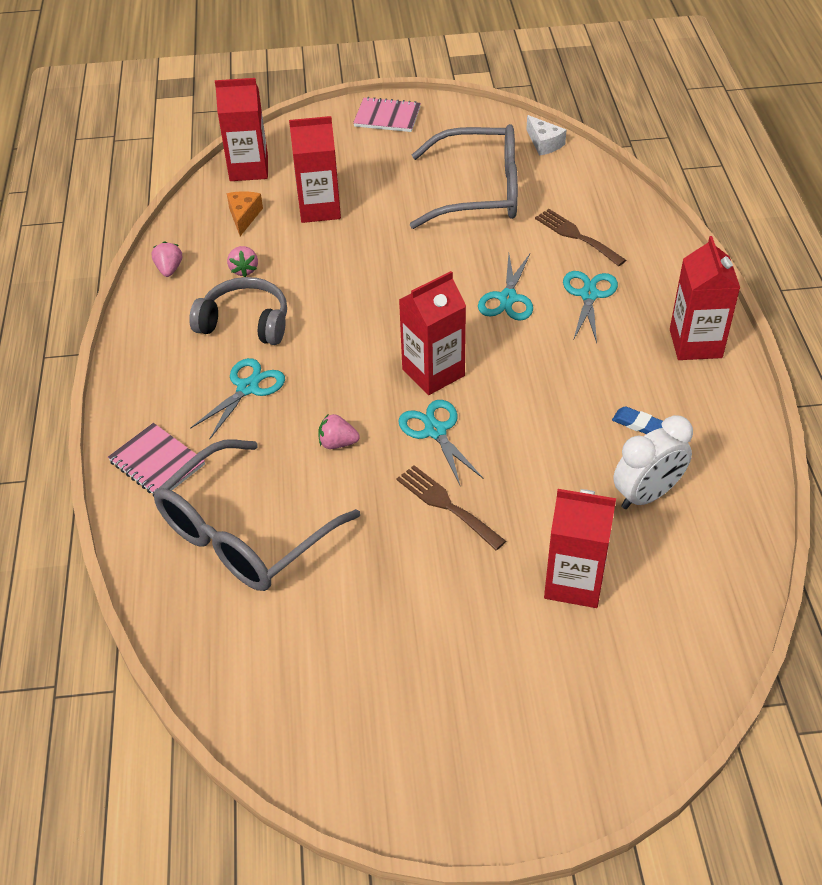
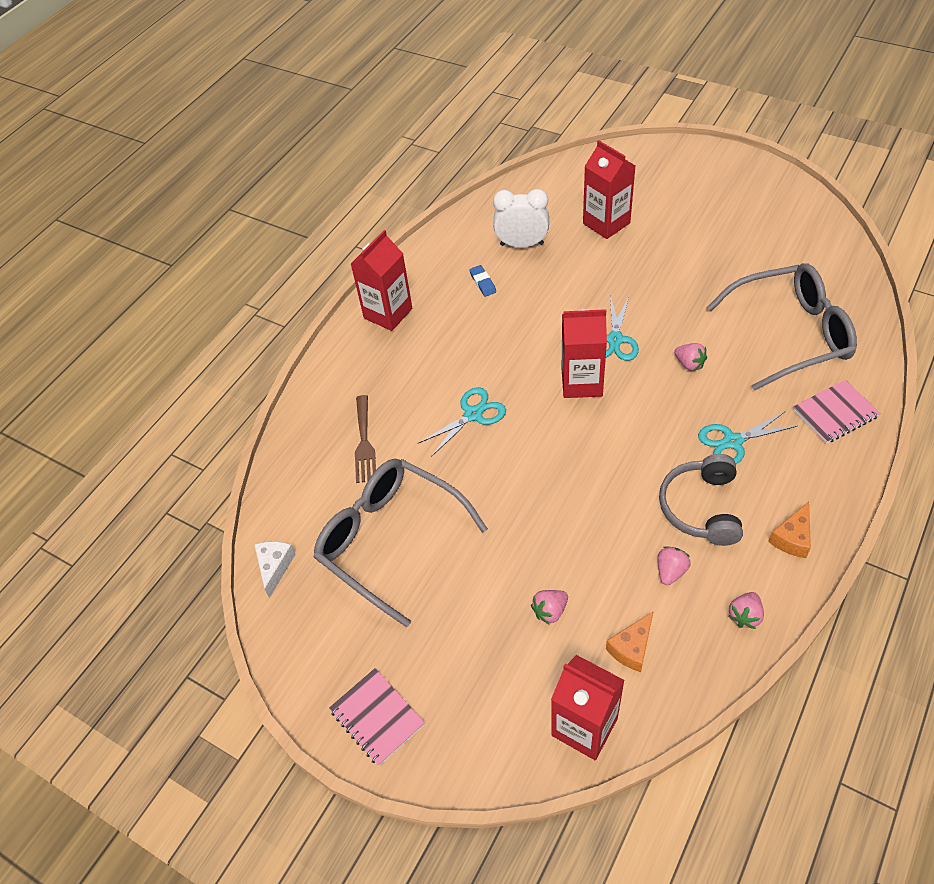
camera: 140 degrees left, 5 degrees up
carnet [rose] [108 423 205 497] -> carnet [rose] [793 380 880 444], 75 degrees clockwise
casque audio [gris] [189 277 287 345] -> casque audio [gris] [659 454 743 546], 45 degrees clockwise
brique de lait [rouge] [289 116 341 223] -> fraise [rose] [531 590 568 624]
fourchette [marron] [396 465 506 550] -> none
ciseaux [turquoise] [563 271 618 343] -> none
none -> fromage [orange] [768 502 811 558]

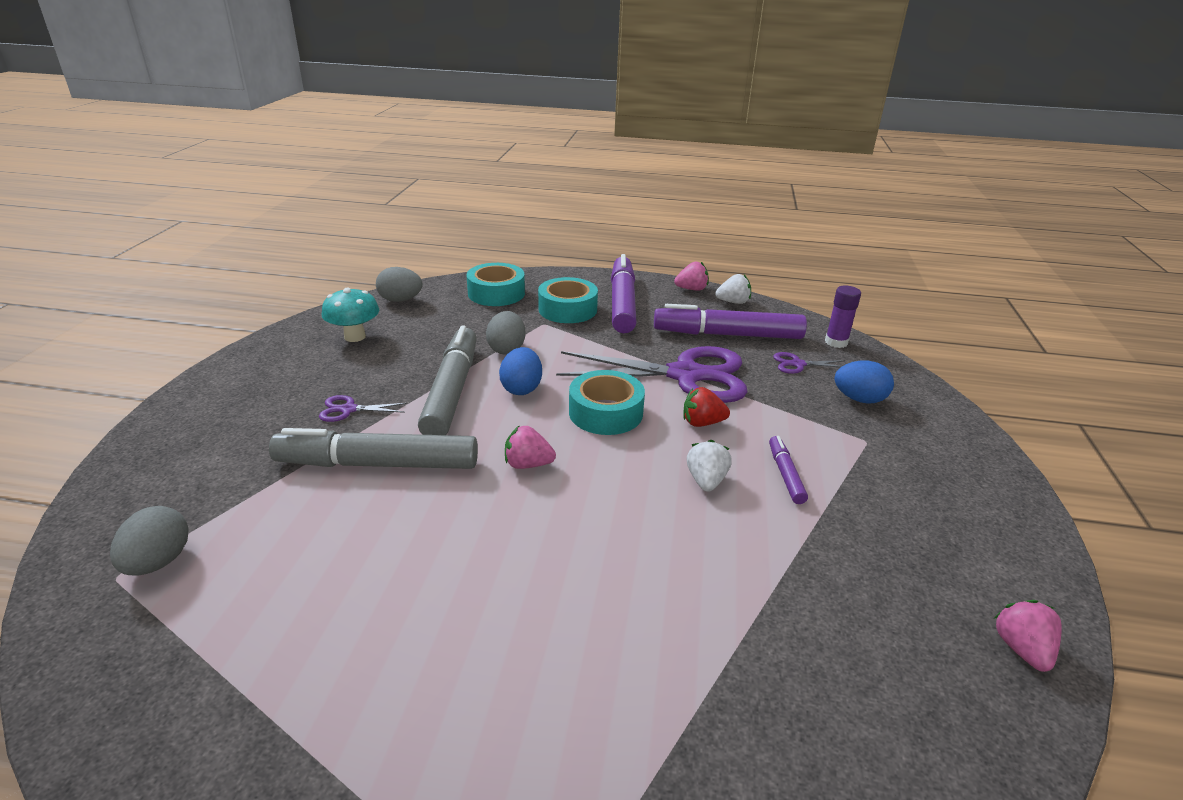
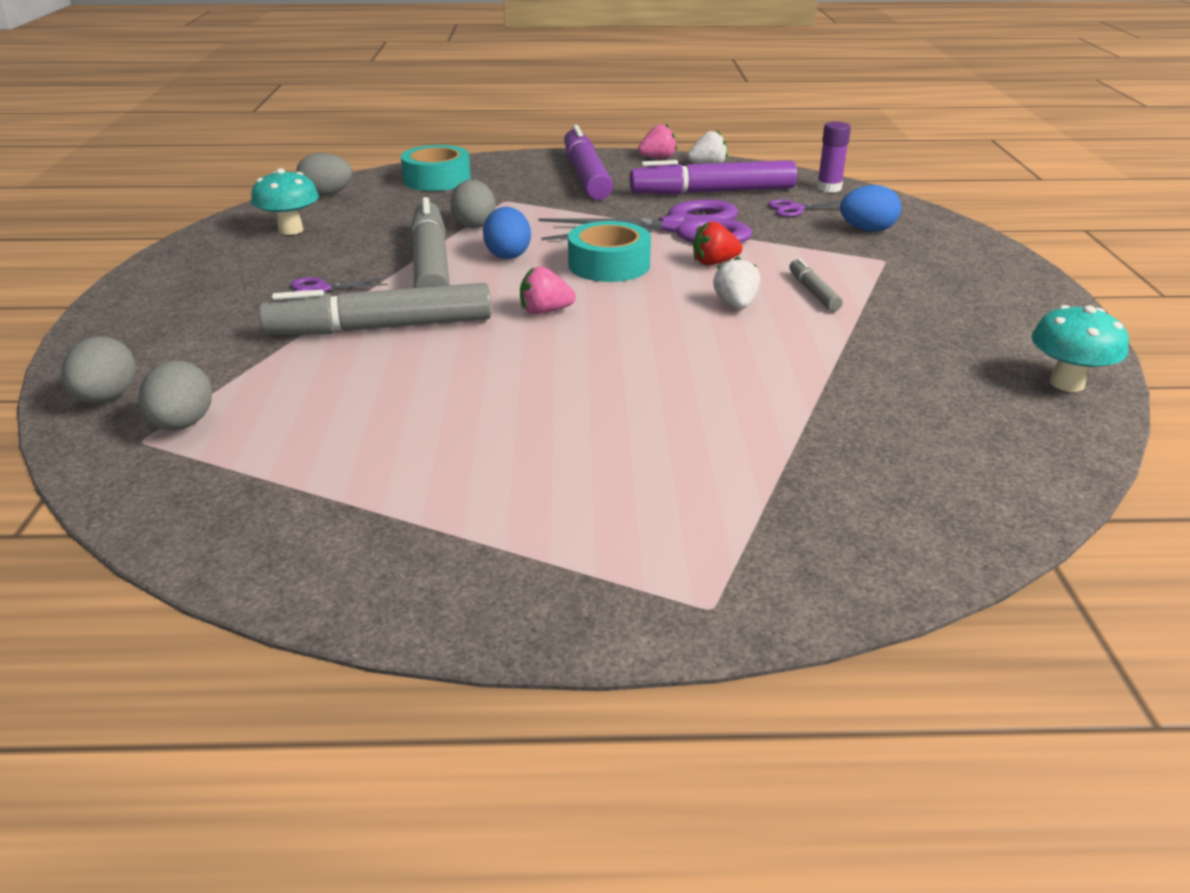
camera: 10 degrees left, 0 degrees up
ruban adhésif [turquoise] [538 277 598 323] -> none
feutre [violet] [769 436 808 504] -> feutre [gris] [789 258 843 311]
fraise [rose] [993 600 1062 672] -> champignon [turquoise] [1031 305 1129 392]
none -> œuf [gris] [61 336 136 403]

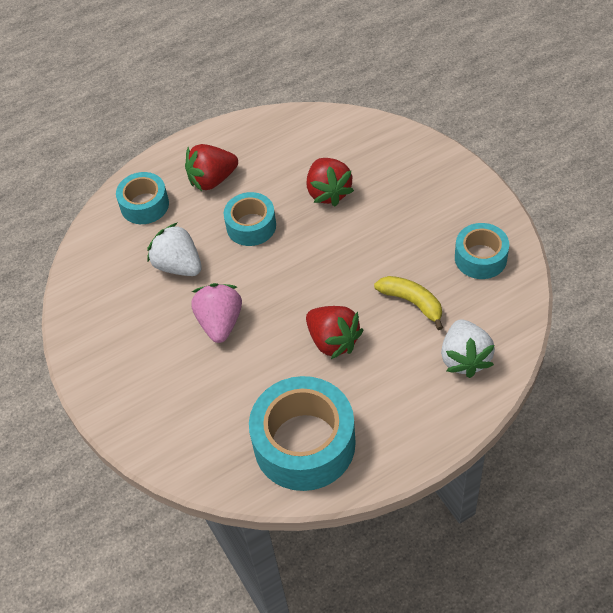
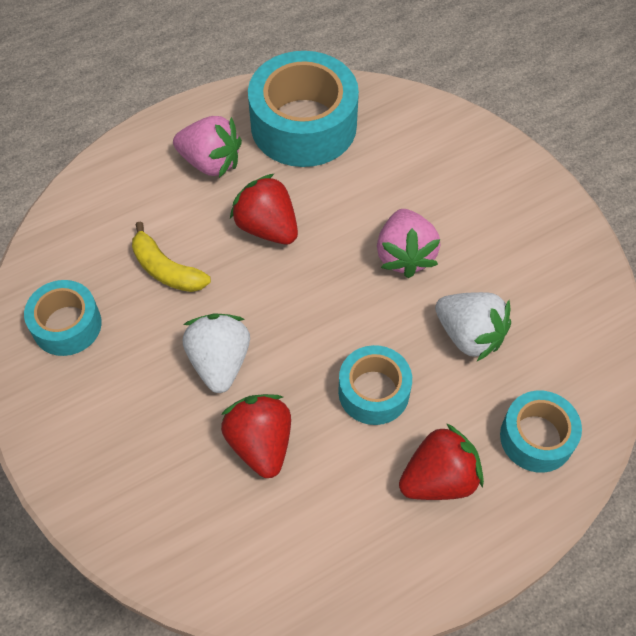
camera: 175 degrees right, 5 degrees up
fraise [blanc] [441 319 495 378] -> fraise [blanc] [183 314 250 393], shifted
none -> fraise [rose] [173 116 242 178]

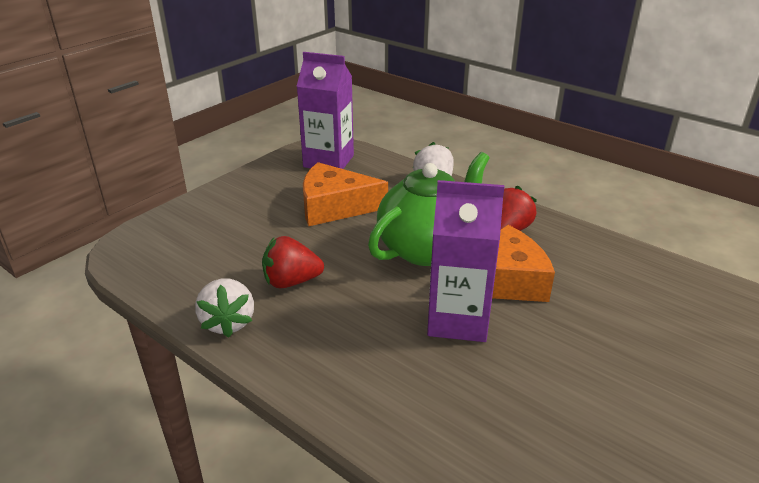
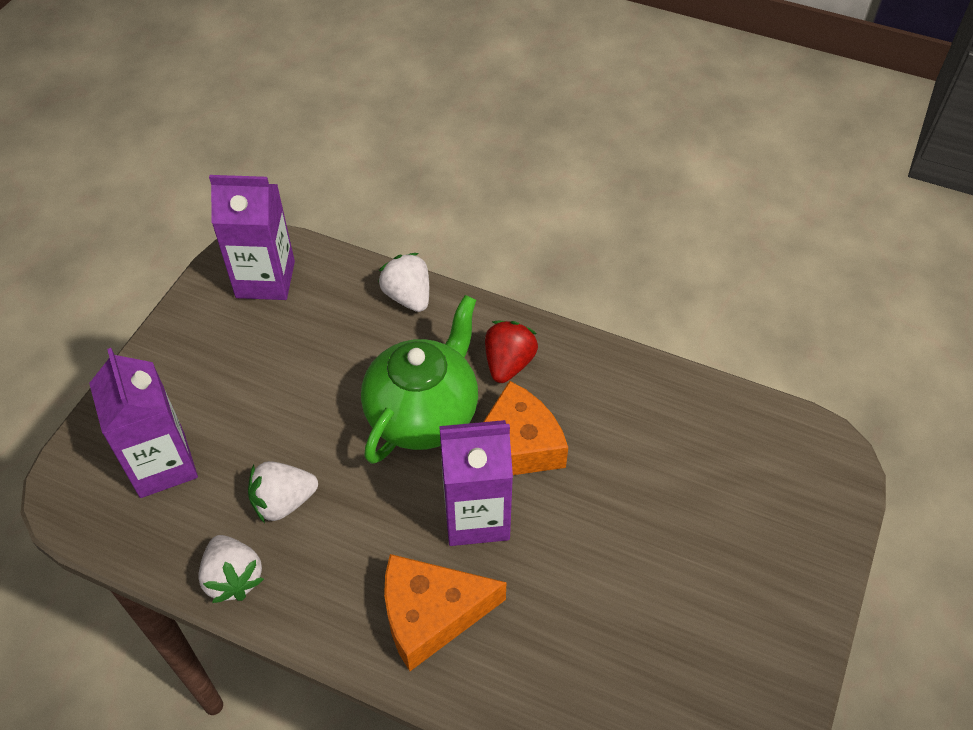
camera: 15 degrees left, 20 degrees up
fraise [rouge] [262 236 324 288] -> fraise [blanc] [248 461 318 523]
fromage [orange] [303 162 388 226] -> fromage [orange] [384 554 506 671], shifted
none -> brique de lait [violet] [89 348 198 498]

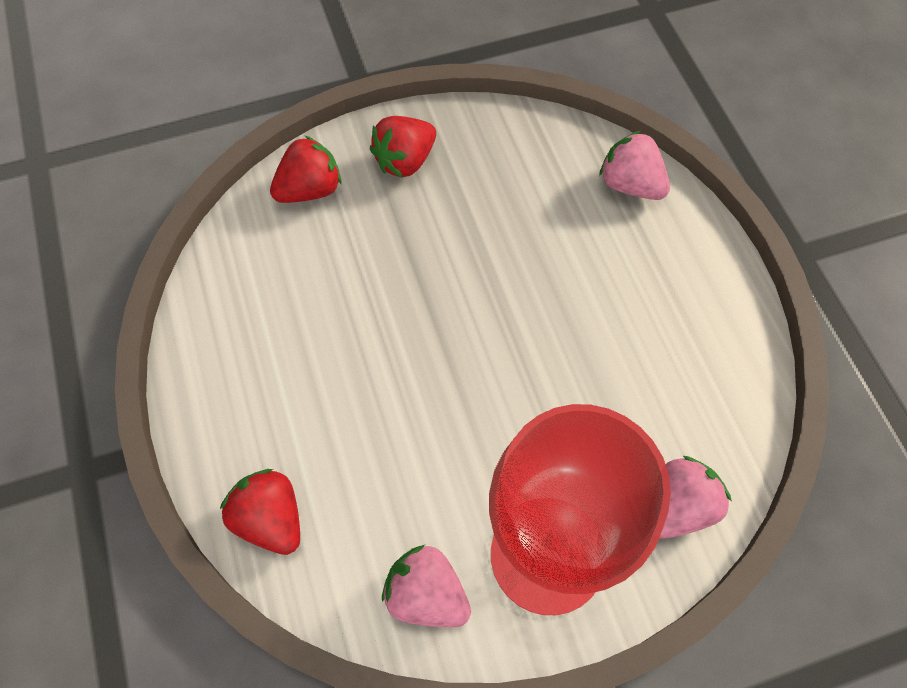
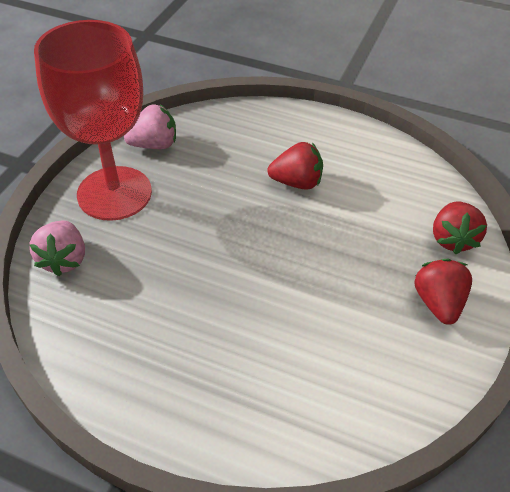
camera: 130 degrees right, 15 degrees down
fraise [rouge] [220 469 300 555] -> fraise [rouge] [267 142 323 190], shifted
fraise [rose] [599 131 670 200] -> none

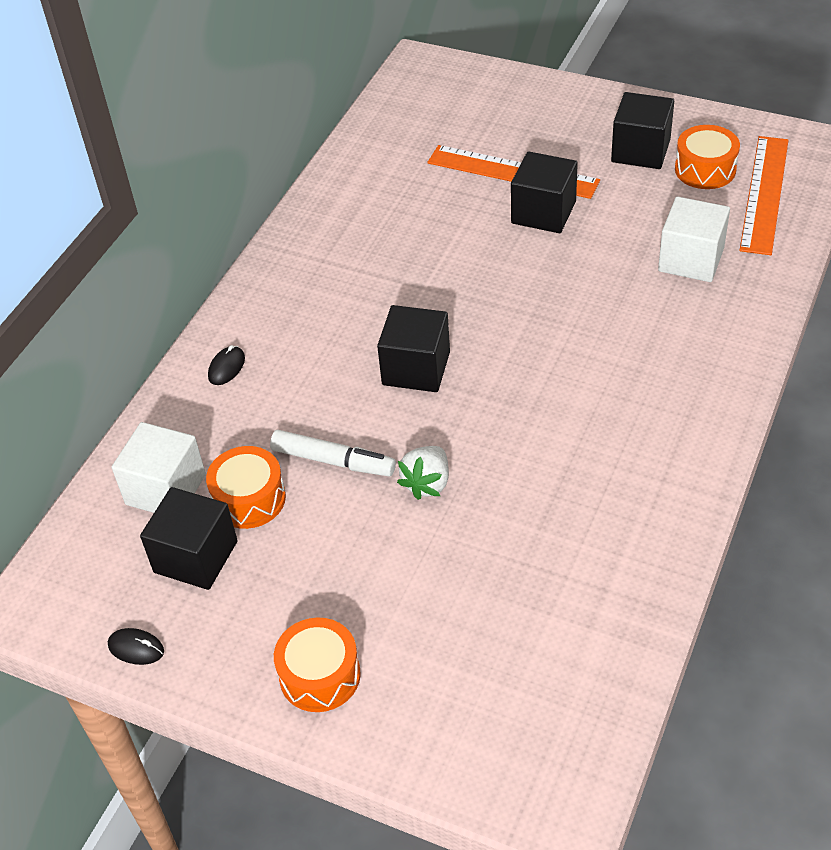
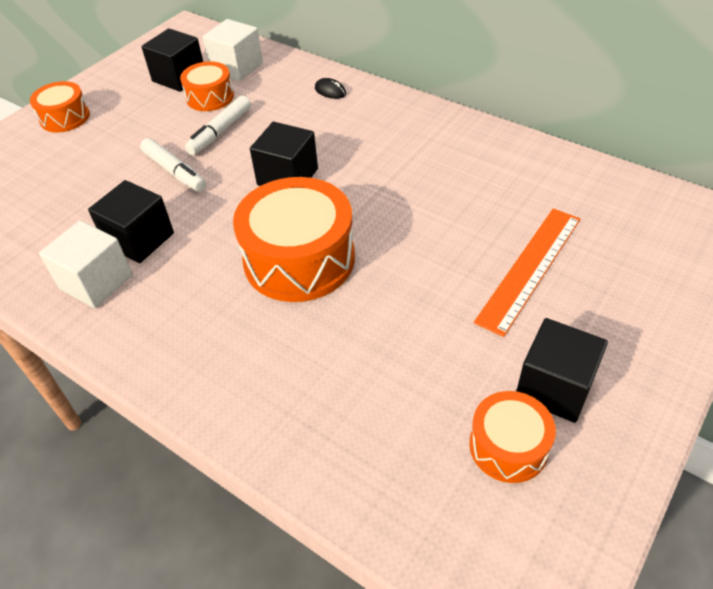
camera: 100 degrees right, 0 degrees up
souris [noir] [108 628 164 665] -> none
fraise [blanc] [397 446 449 500] -> feutre [blanc] [140 138 206 192]
cube [noir] [511 152 578 233] -> cube [noir] [88 180 174 263], shifted
cube [blanc] [658 197 730 282] -> cube [blanc] [39 220 133 309], shifted
règle [orange] [739 136 789 255] -> none
none -> tambour [orange] [233 177 355 302]

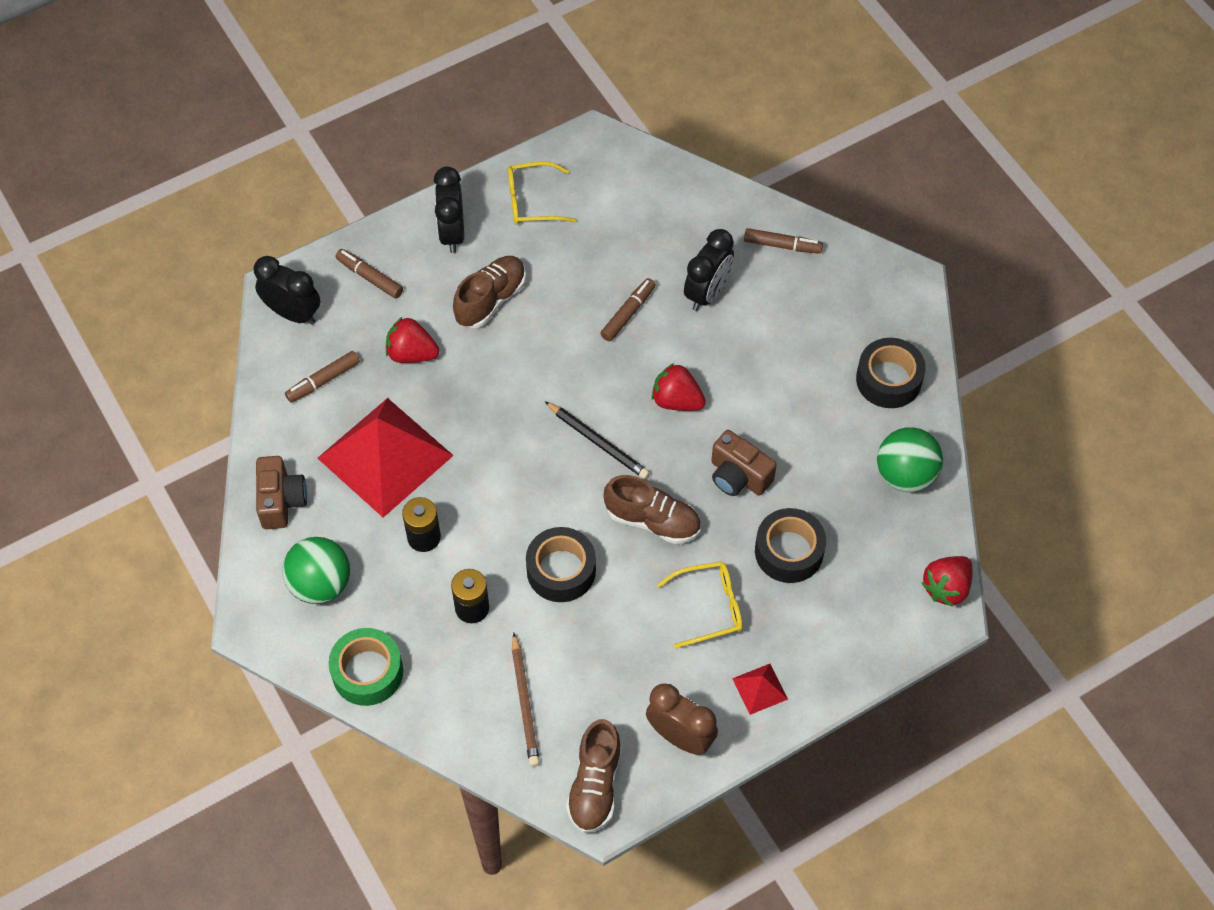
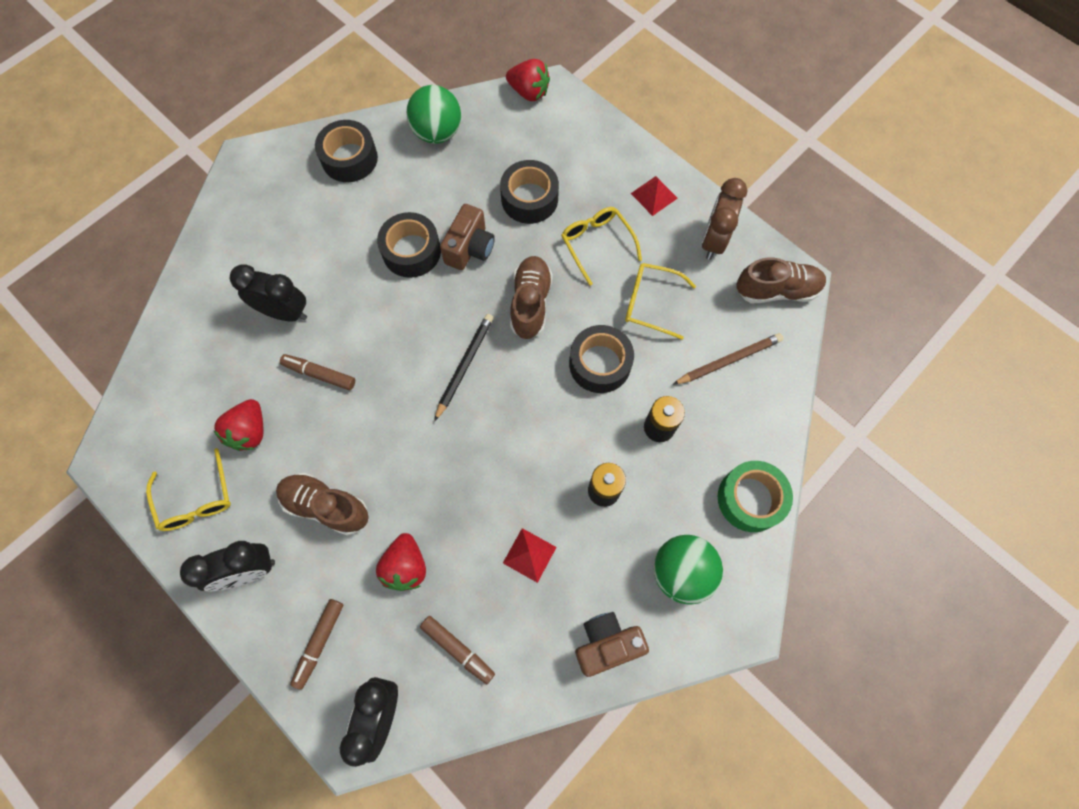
camera: 105 degrees left, 10 degrees up
pyramide [rouge] [317 398 454 518] -> pyramide [rouge] [503 528 557 583], x0.41
fraise [rouge] [652 363 706 411] -> fraise [rouge] [213 399 263 451], shifted
feutre [marron] [744 228 823 254] -> none
none -> ruban adhésif [noir] [377 212 441 278]
none -> lunettes [jaune] [625 263 696 340]

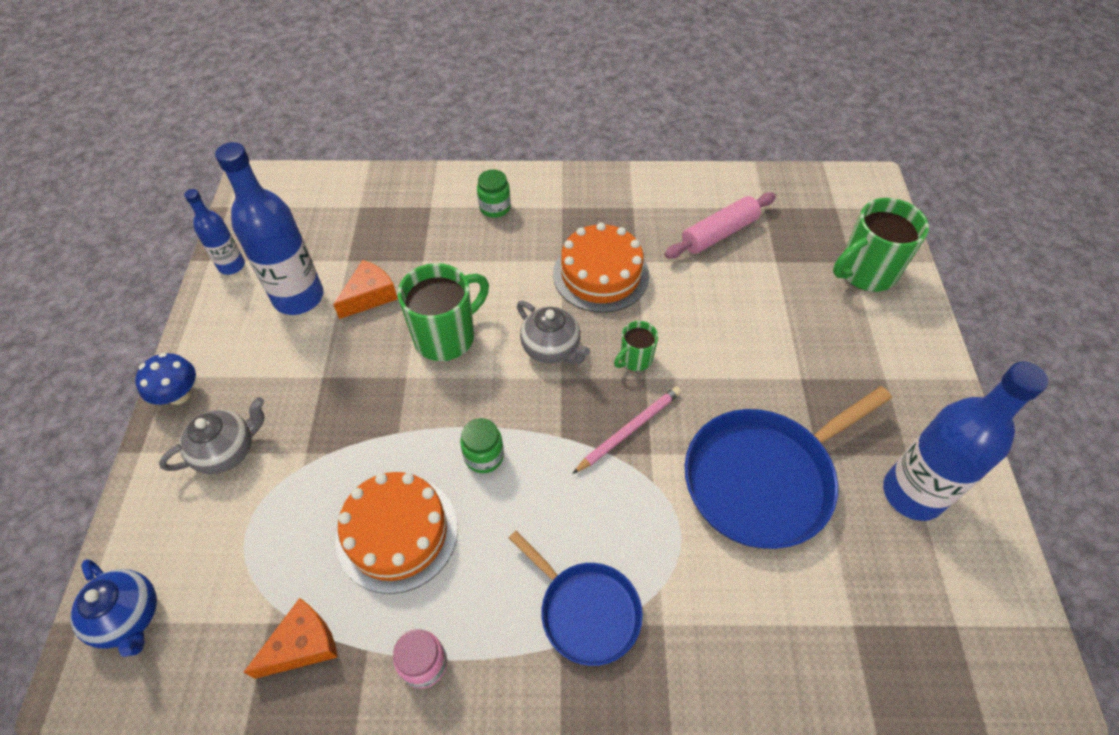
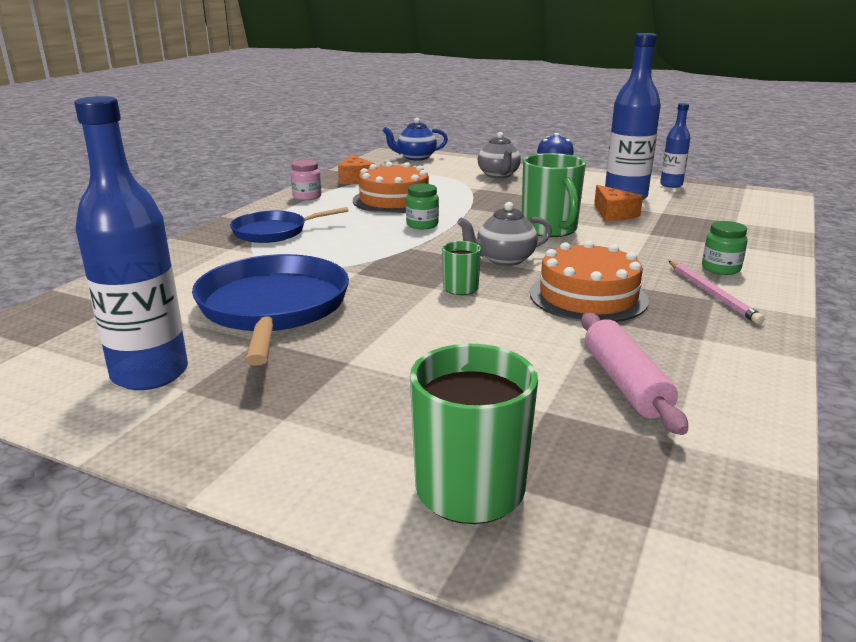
camera: 115 degrees right, 30 degrees down
crayon [rose] [572 386 681 474] -> crayon [rose] [669 261 765 324], shifted

